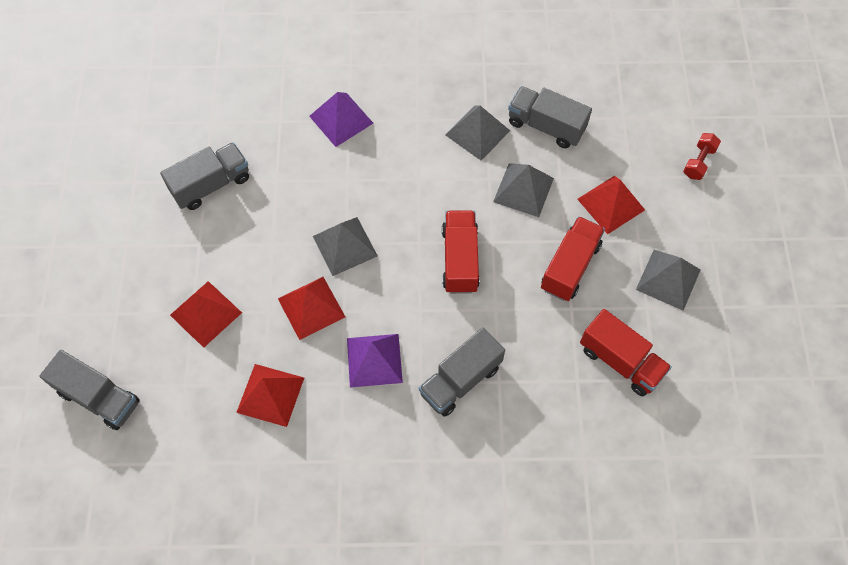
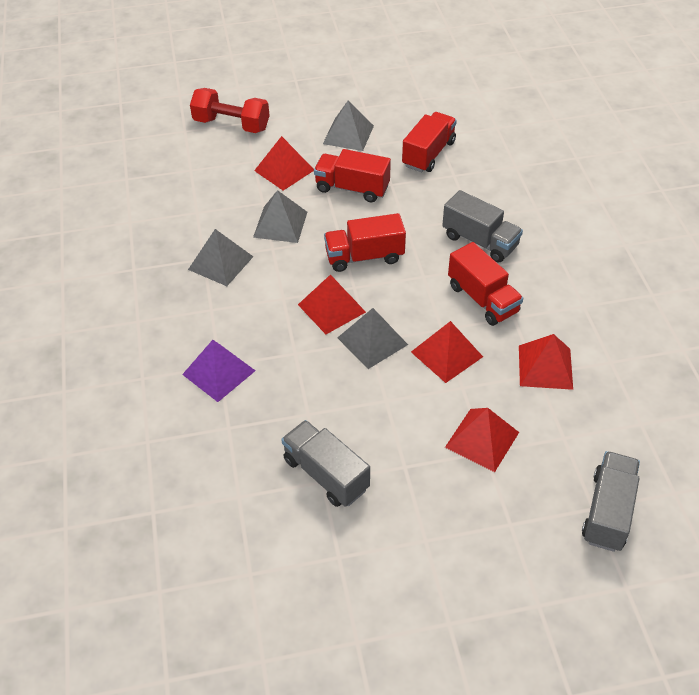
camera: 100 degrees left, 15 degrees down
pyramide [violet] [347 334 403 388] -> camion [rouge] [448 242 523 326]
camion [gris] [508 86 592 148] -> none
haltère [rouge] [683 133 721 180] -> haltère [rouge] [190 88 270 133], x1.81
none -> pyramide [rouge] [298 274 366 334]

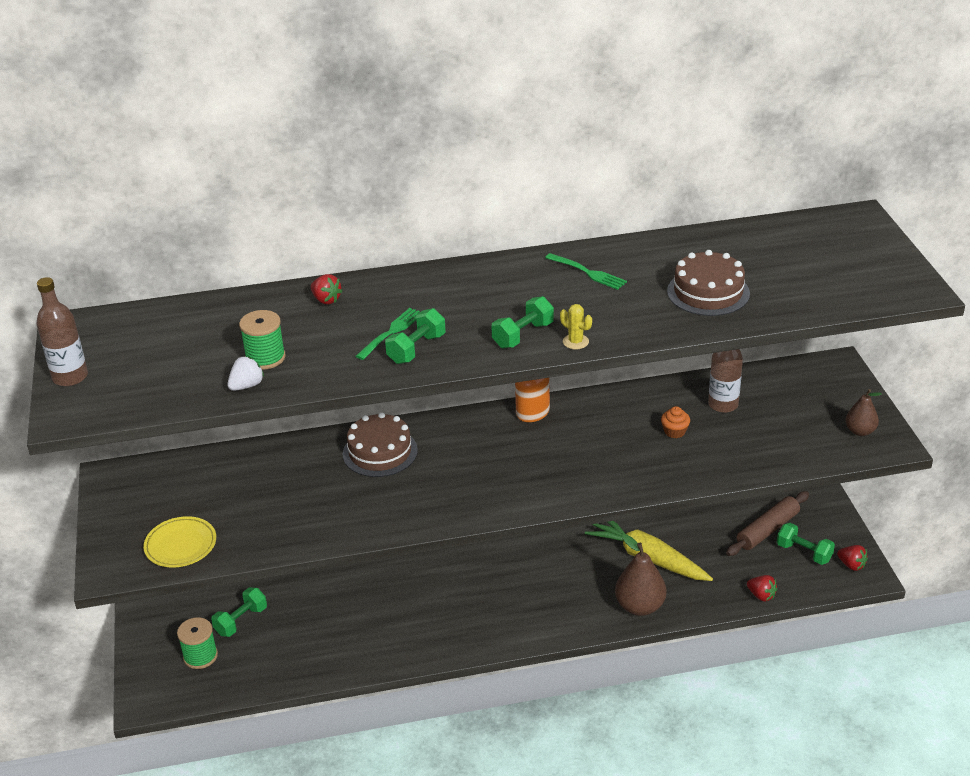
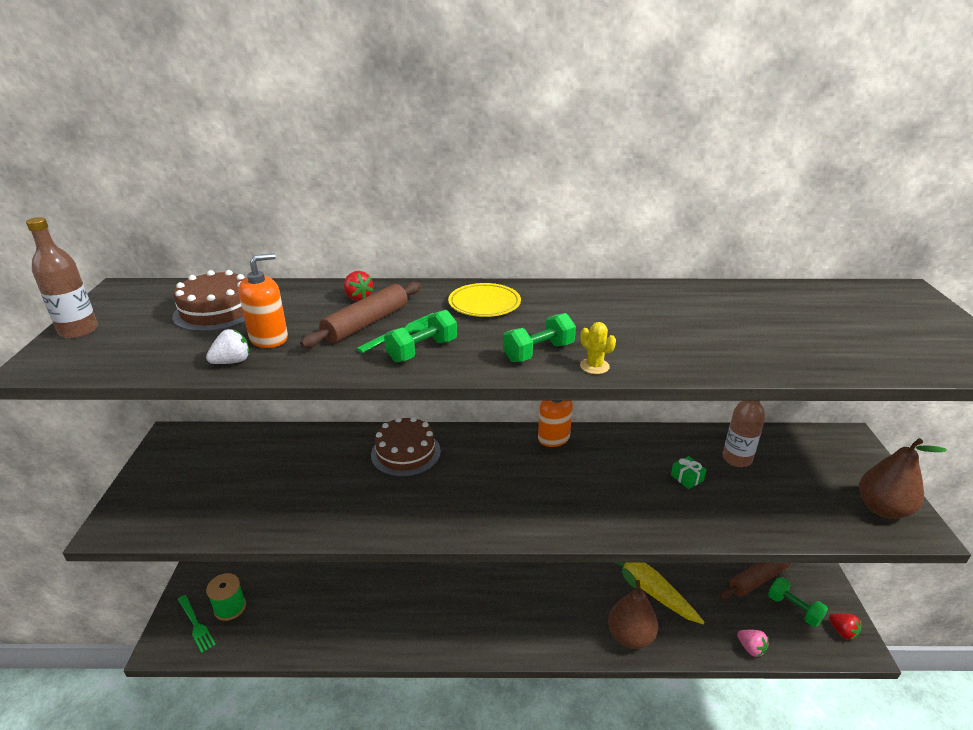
camera: 10 degrees right, 5 degrees down
assiette [jaune] [143 516 216 567] -> assiette [jaune] [448 283 521 317], shifted
haltère [vert] [211 588 267 637] -> none
bobine [vert] [239 310 286 370] -> distributeur de savon [orange] [238 253 288 348]
fourchette [vert] [545 253 627 290] -> fourchette [vert] [178 595 216 653], shifted
muffin [orange] [661 406 690 438] -> cadeau [vert] [671 456 707 489]
gâteau [marron] [667 250 750 316] -> gâteau [marron] [173 270 245 332], shifted
fraise [rouge] [747 575 777 602] -> fraise [rose] [737 630 769 657]
poire [marron] [845 389 881 436] -> poire [marron] [859 438 947 519], x1.66
none -> rouleau à pâtisserie [marron] [300 282 421 348]

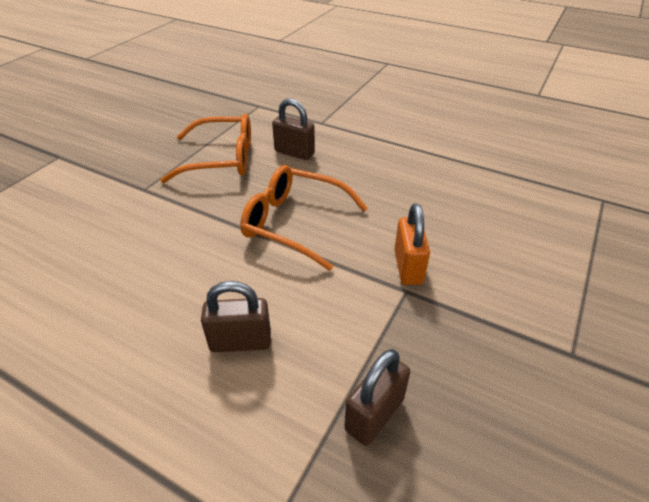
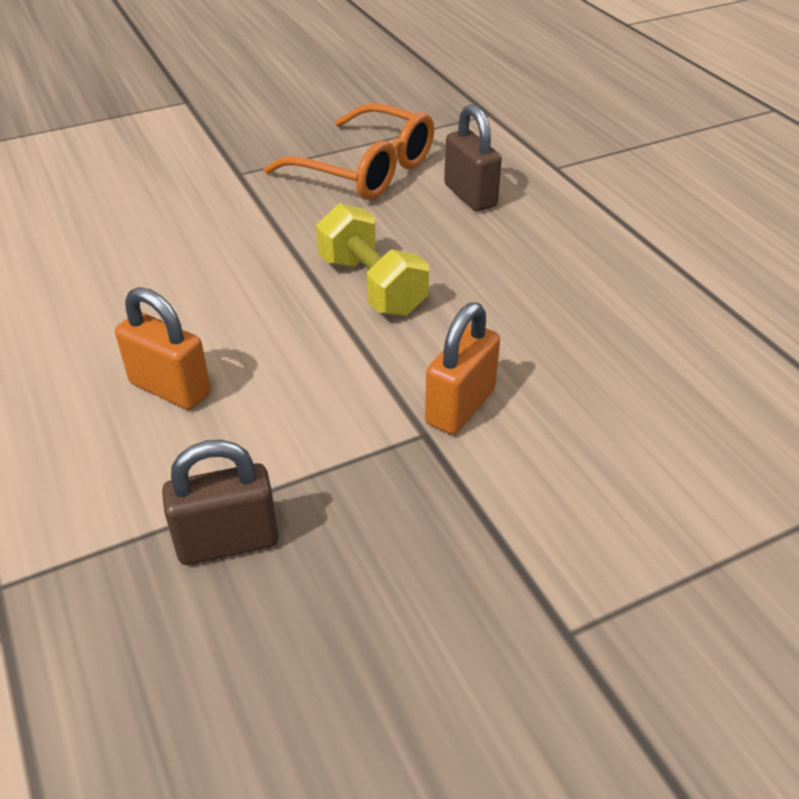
camera: 35 degrees right, 0 degrees up
cadenas [marron] [201 281 271 352] -> cadenas [orange] [115 287 211 410]
lunettes [orange] [240 165 368 271] -> haltère [jaune] [316 203 429 316]

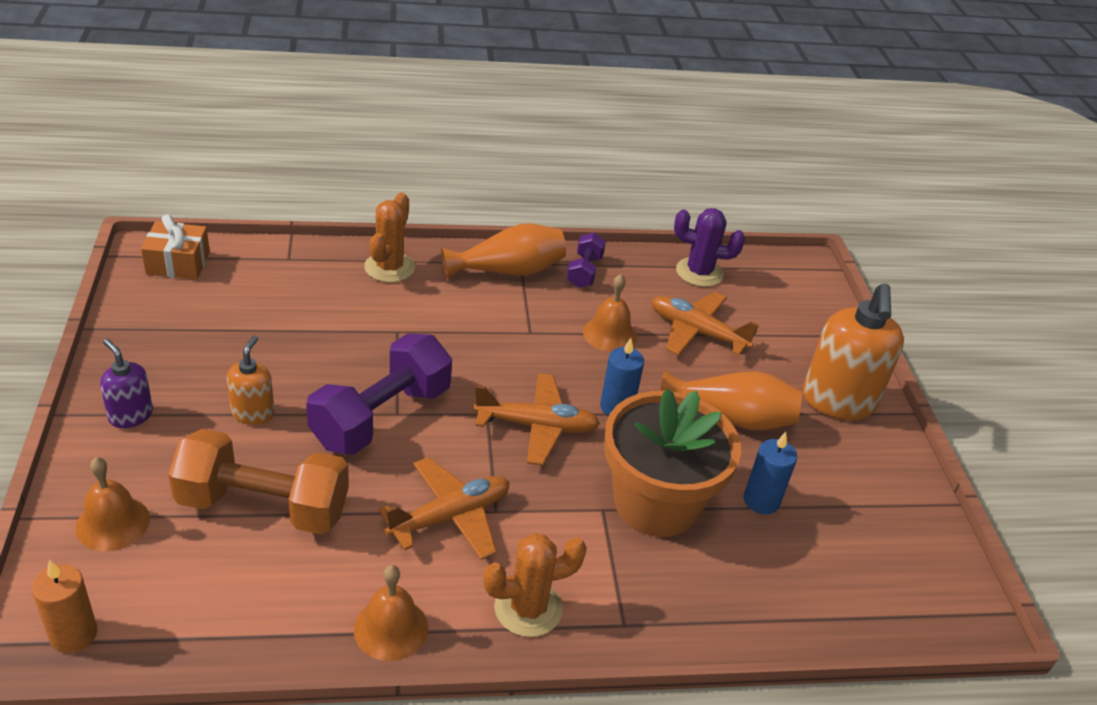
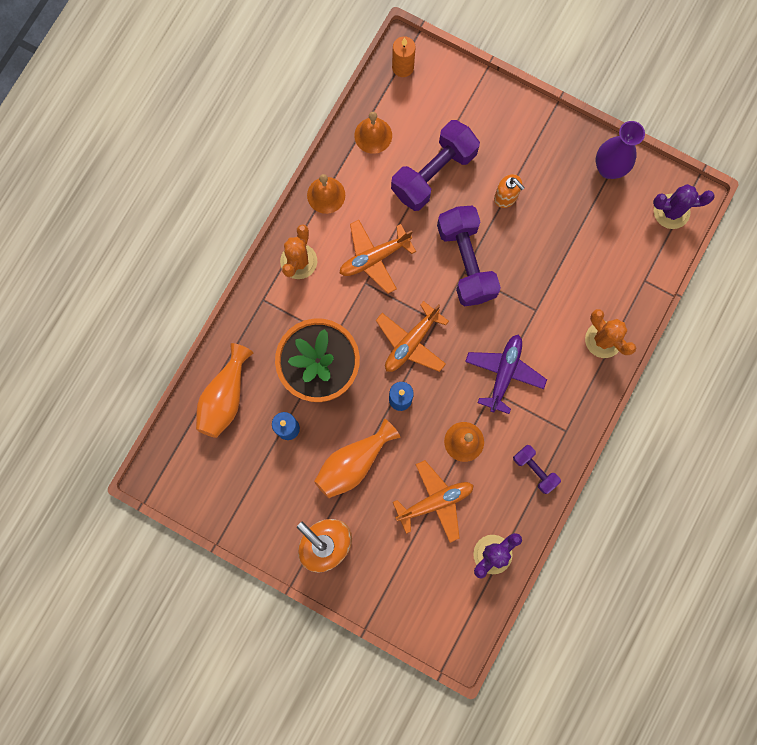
camera: 130 degrees right, 40 degrees up
cloche [orange] [75 457 150 551] -> cloche [orange] [354 112 392 154], shifted
distributeur de savon [violet] [100 339 153 428] -> none
cadeau [orange] [141 214 210 279] -> cactus [violet] [653 184 715 229]
haltère [orange] [168 429 349 534] -> haltère [violet] [391 120 480 211]
avion [orange] [379 457 510 560] -> avion [orange] [339 220 416 294], 60 degrees clockwise
vase [orange] [441 223 566 280] -> vase [orange] [196 343 253 438], shifted
none -> avion [violet] [465 335 547 414]
none -> vase [violet] [596 121 645 179]

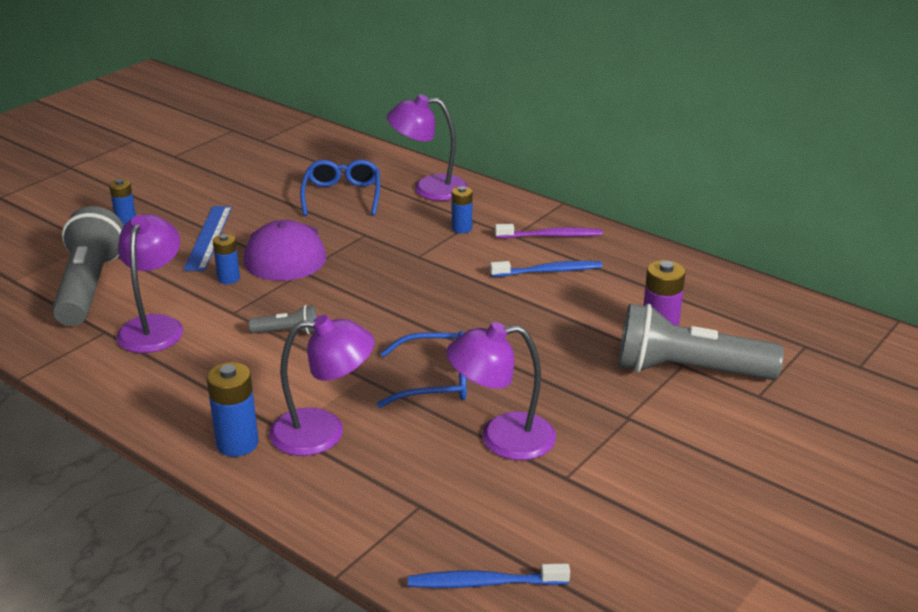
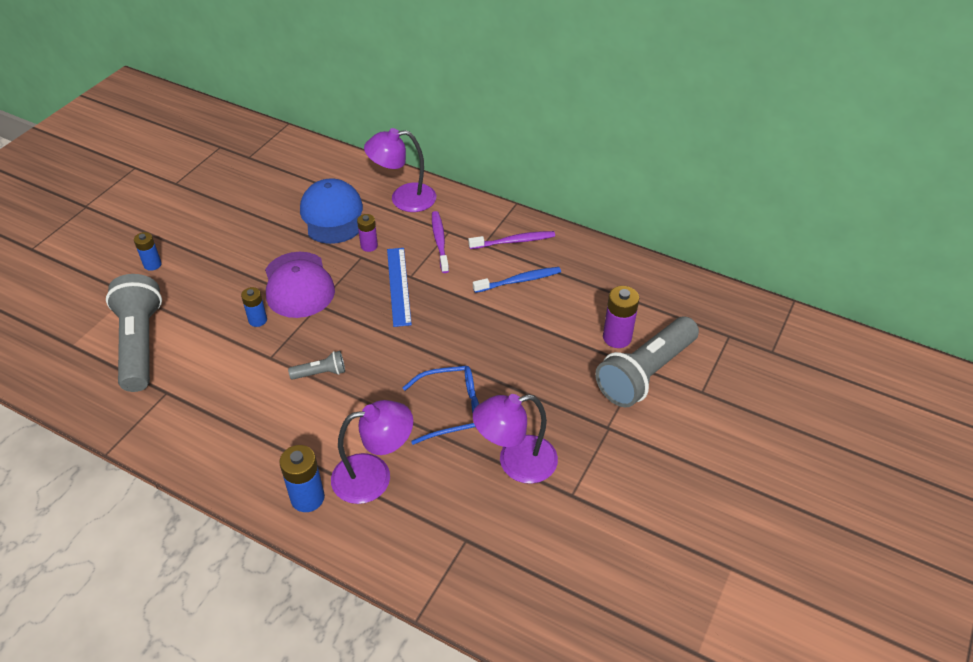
camera: 10 degrees left, 15 degrees up
lampe [violet] [116 214 183 353] -> none
règle [bleu] [183 206 232 271] -> règle [bleu] [387 248 412 327], shifted
lunettes [bleu] [300 160 380 216] -> casquette [bleu] [300 178 363 244]
brosse à dents [bleu] [408 564 570 588] -> none
pile [bleu] [452 186 472 234] -> brosse à dents [violet] [432 211 449 273]
lampe de poche [gris] [618 303 784 380] -> lampe de poche [gris] [595 317 699 407], 45 degrees counterclockwise
none -> pile [violet] [357 214 378 252]

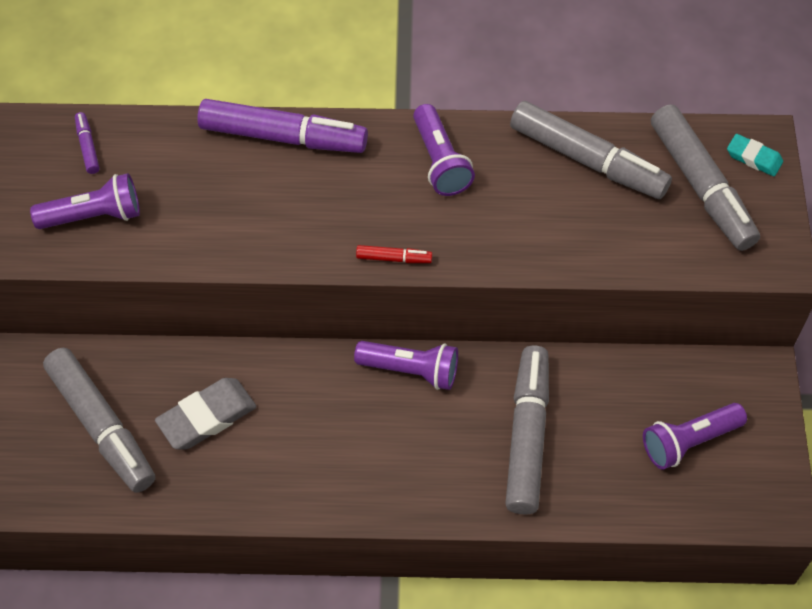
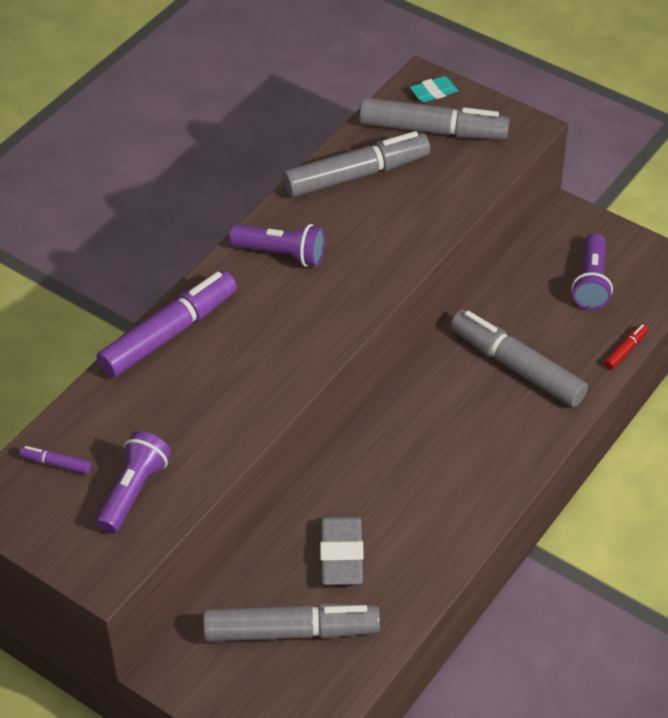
camera: 55 degrees left, 10 degrees down
lampe de poche [violet] [354 341 458 390] -> none
feutre [rouge] [356 245 432 263] -> feutre [rouge] [604 324 648 370], shifted

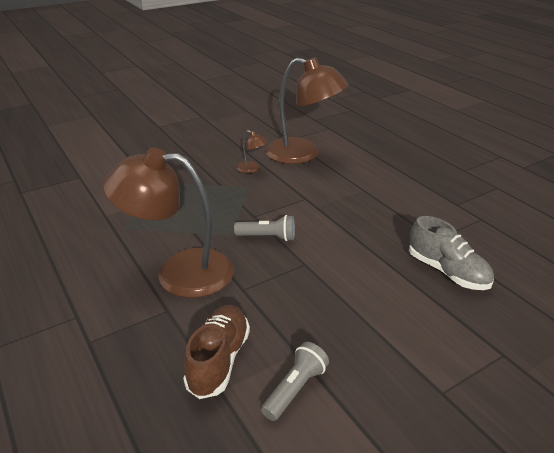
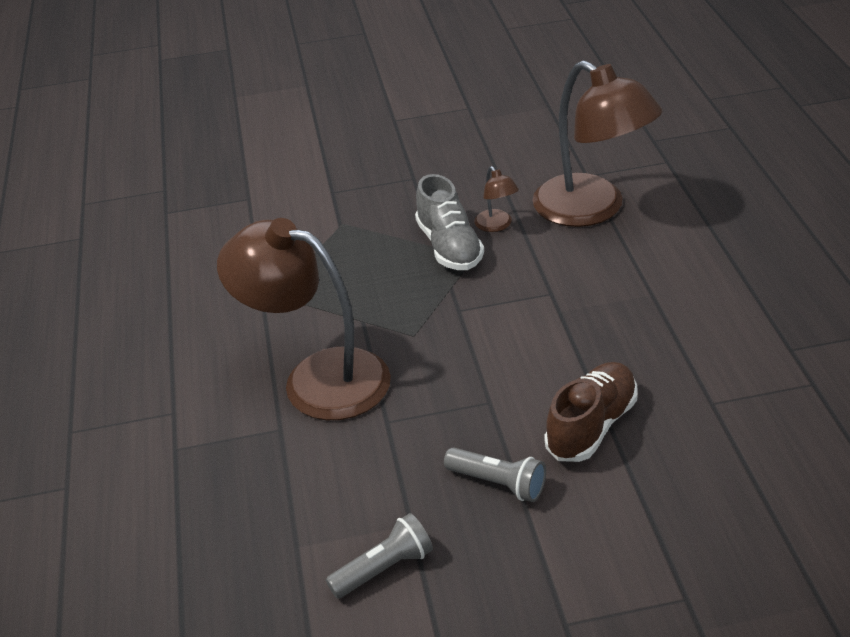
camera: 25 degrees right, 5 degrees up
chaussure [marron] [183 305 250 399] -> chaussure [marron] [544 362 638 462], shifted
lampe de poche [gris] [234 215 295 241] -> lampe de poche [gris] [444 447 546 502], shifted
chaussure [gris] [409 216 494 290] -> chaussure [gris] [415 174 484 270], shifted

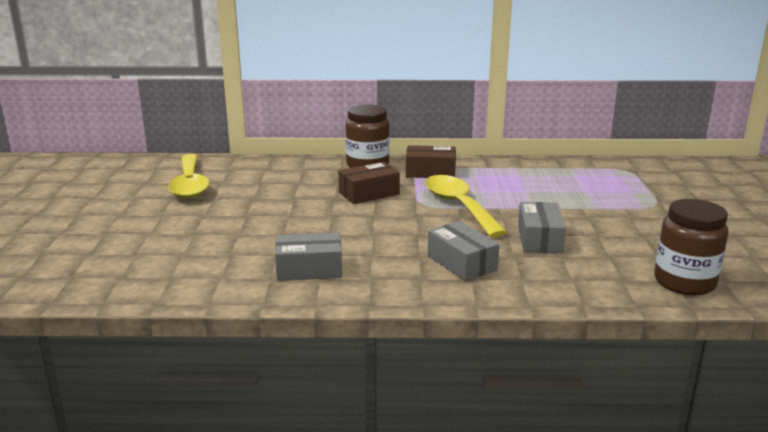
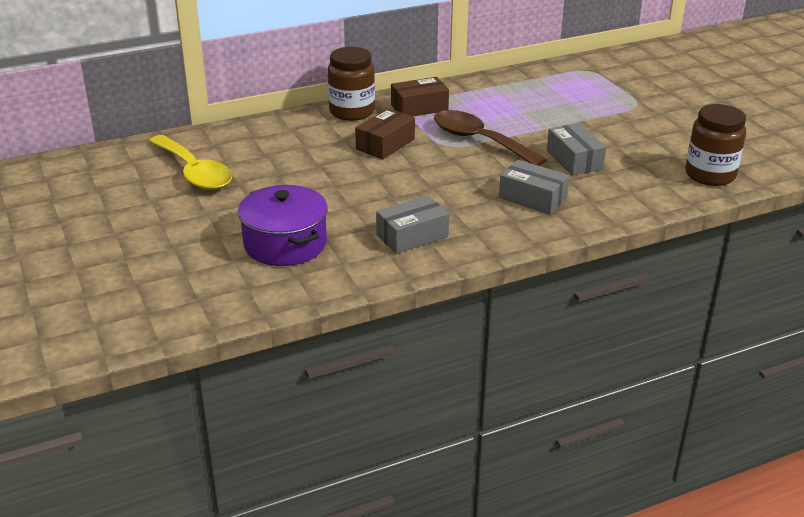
camera: 25 degrees left, 10 degrees up
cuillère [jaune] [425 175 507 237] -> cuillère [marron] [434 110 547 166]
none -> marmite [violet] [238 185 328 266]

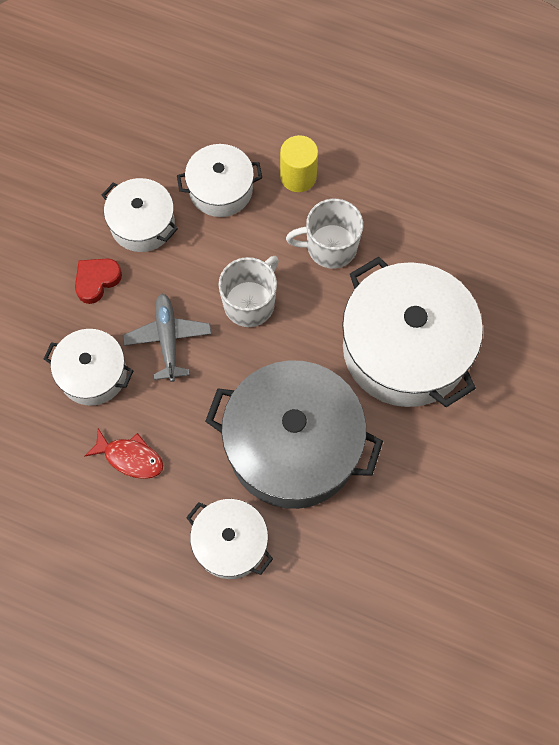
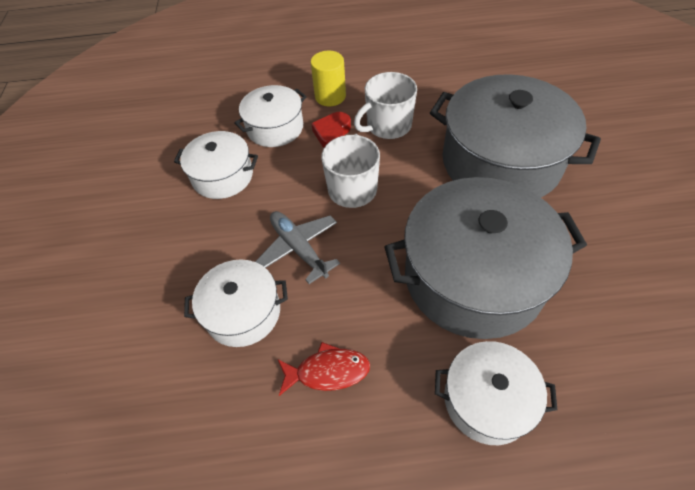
camera: 25 degrees left, 15 degrees down
cœur [rouge] [75 258 122 304] -> cœur [rouge] [311 112 351 148], shifted
marmite [blanc] [342 257 483 407] -> marmite [gris] [430 74 601 198]

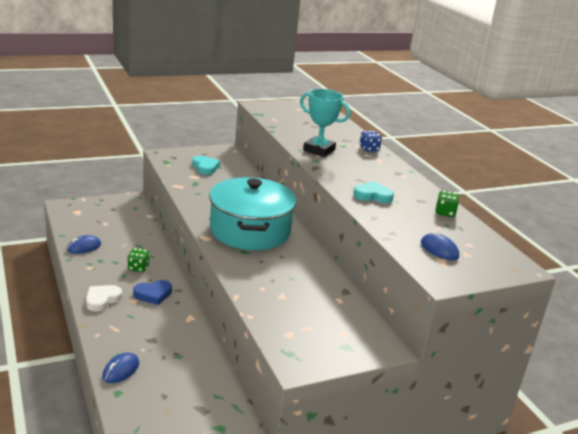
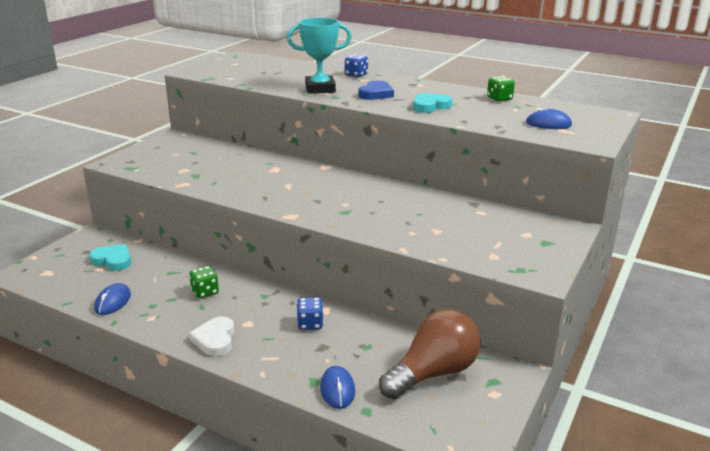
camera: 35 degrees left, 0 degrees up
cœur [bleu] [133 280 172 305] -> cœur [bleu] [358 80 394 100], shifted
cœur [turquoise] [192 156 220 175] -> cœur [turquoise] [89 244 131 271], shifted
marmite [turquoise] [209 177 297 250] -> none
none -> dé [bleu] [297 297 324 330]
none -> ampoule [marron] [379 309 481 399]

